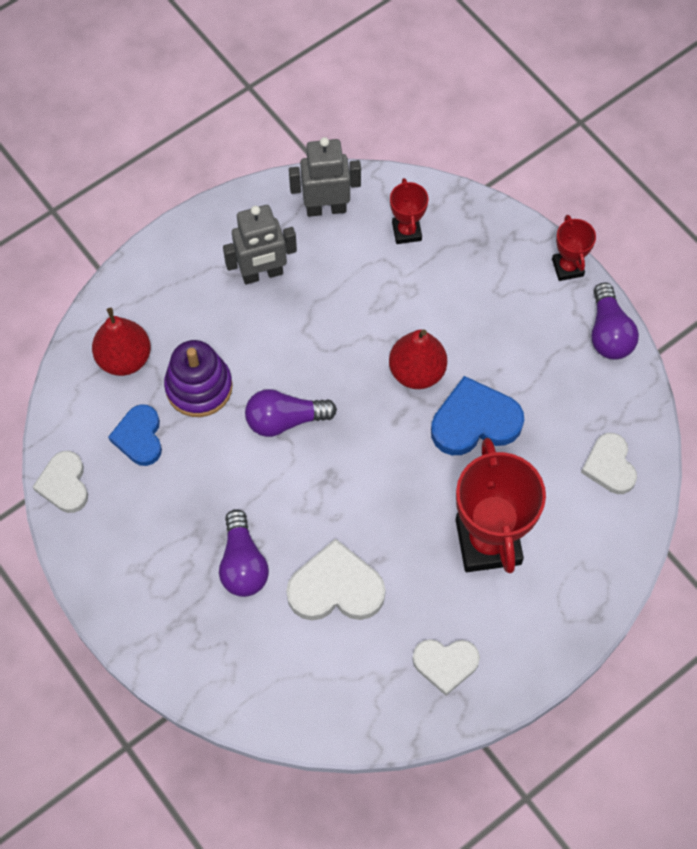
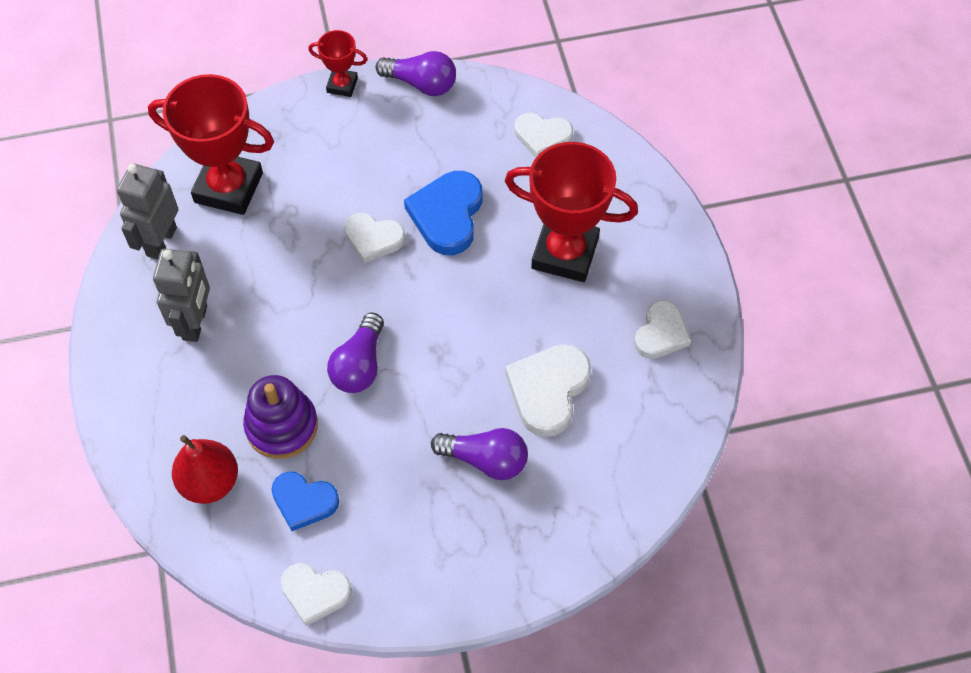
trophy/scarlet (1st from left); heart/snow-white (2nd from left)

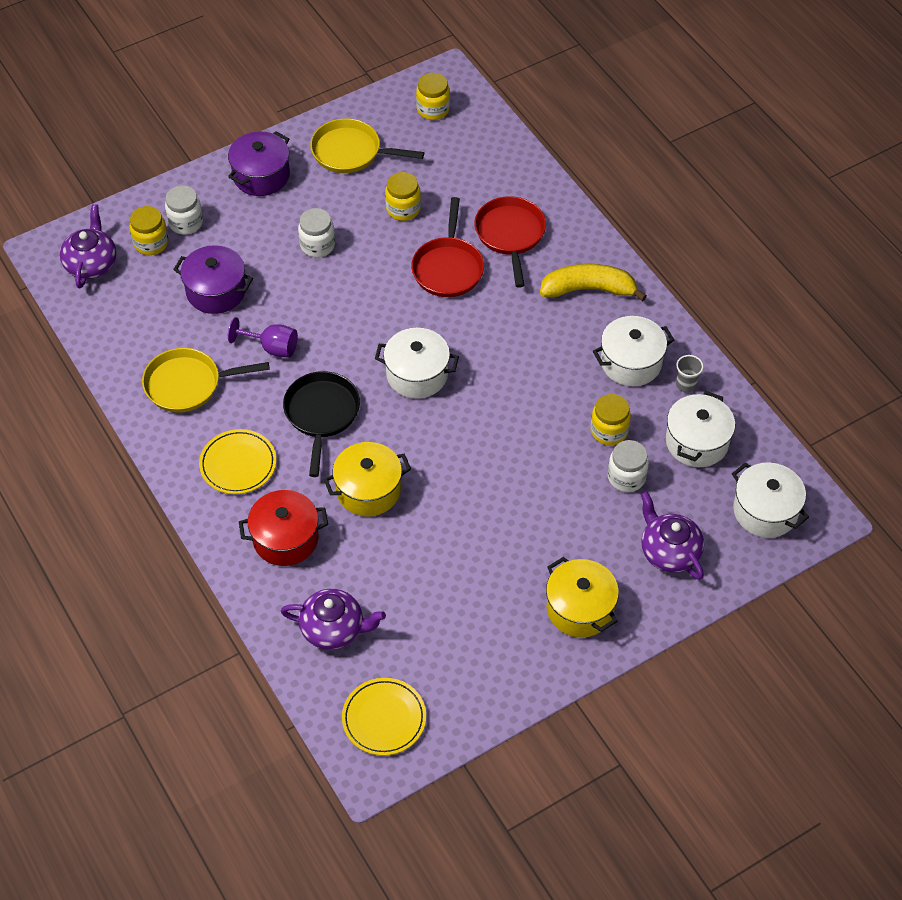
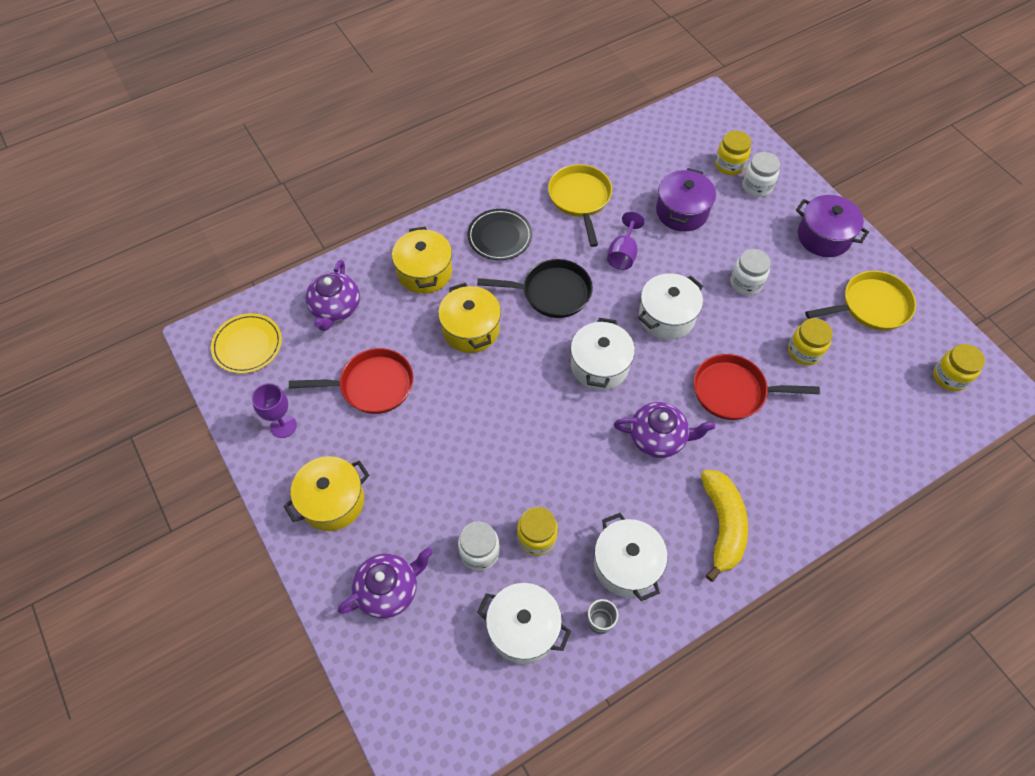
frying pan/yellow (2nd from left); frying pan/scarlet (1st from left); tea pot/purple (3rd from left); dinner plate/black; stockpot/snow-white (4th from left); stockpot/yellow (2nd from left); wine glass/purple (1st from left)

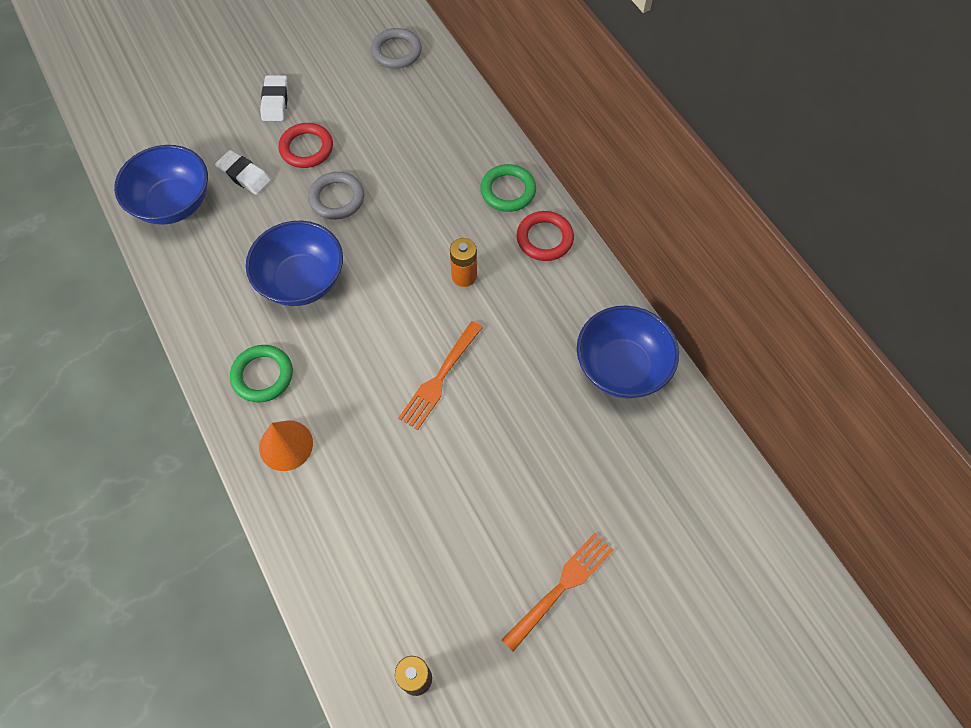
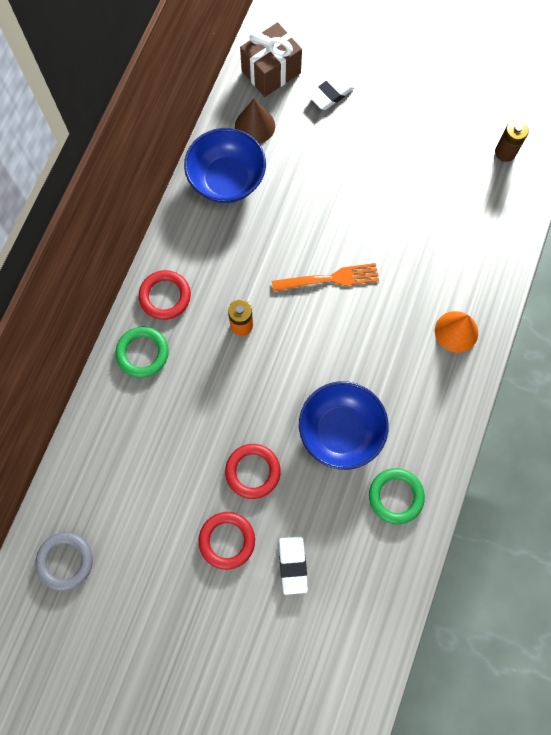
gum eraser/snow-white (2nd from left); serving bowl/cobalt (1st from left in the first image); torus/scarlet (3rd from left); torus/leaf-green (2nd from left); fork/orange (2nd from left in the first image); gift/dark brown; solid cone/dark brown

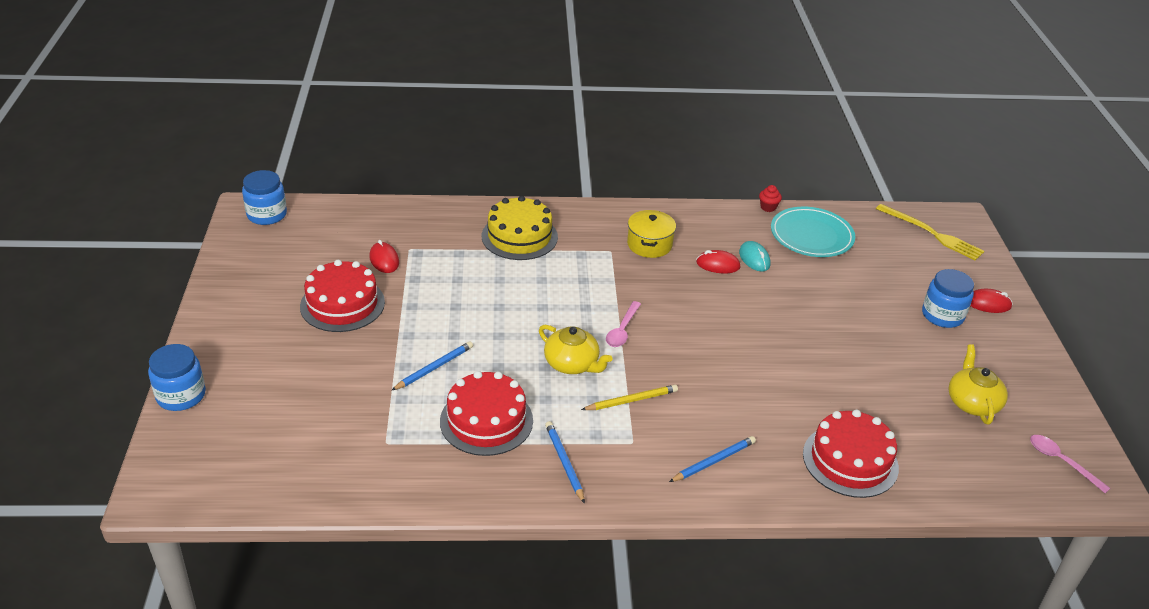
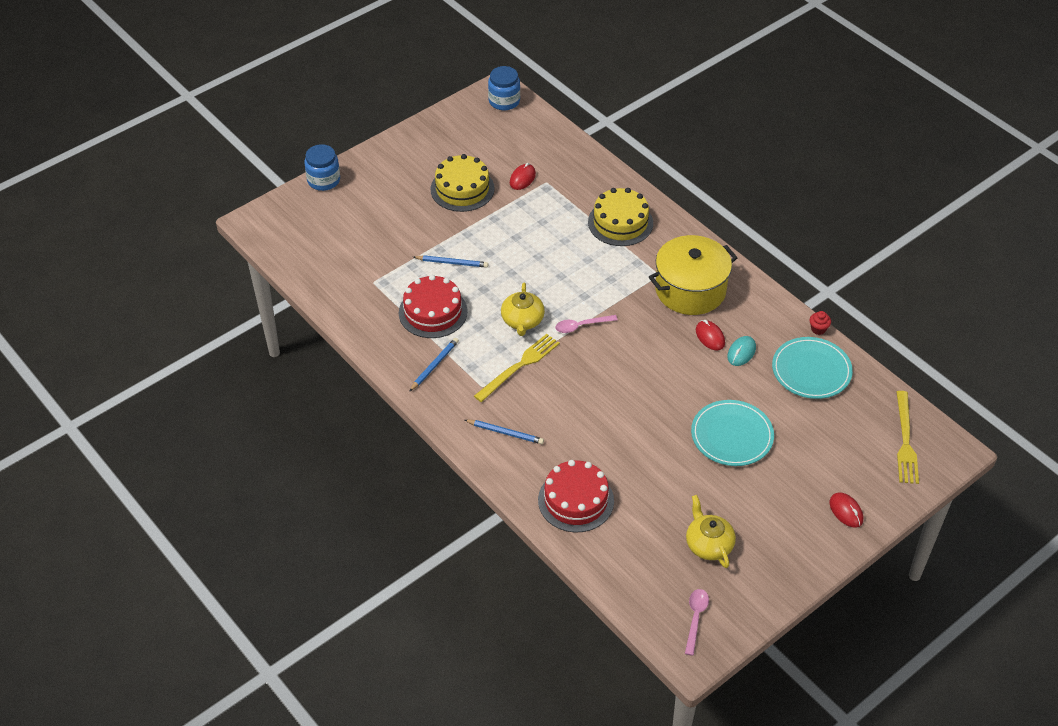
stockpot/yellow; cake/yellow (1st from left); preserve jar/cobalt (3rd from left in the first image); tea pot/yellow (2nd from left); fork/yellow (1st from left); dinner plate/aqua (1st from left)

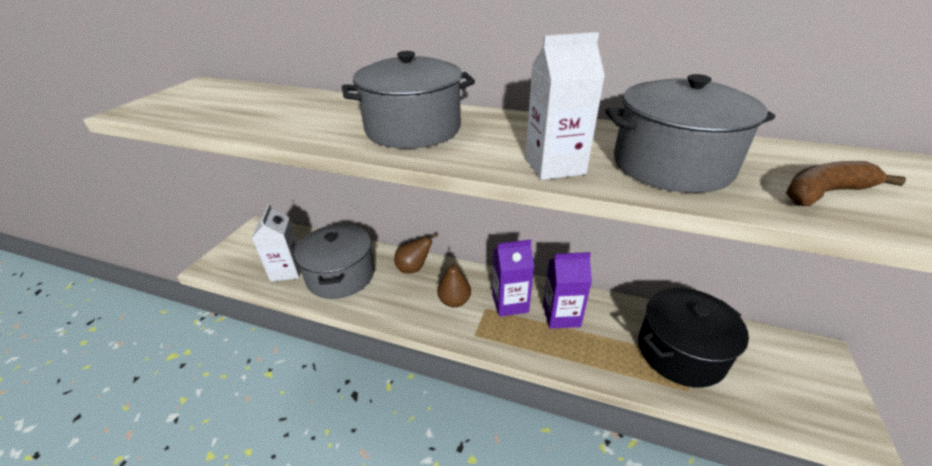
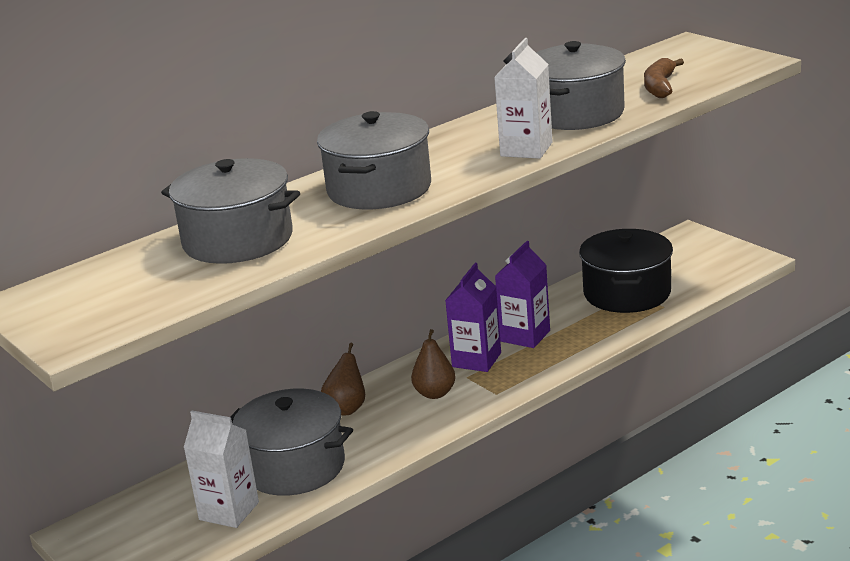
stockpot/ash-grey (1st from left)

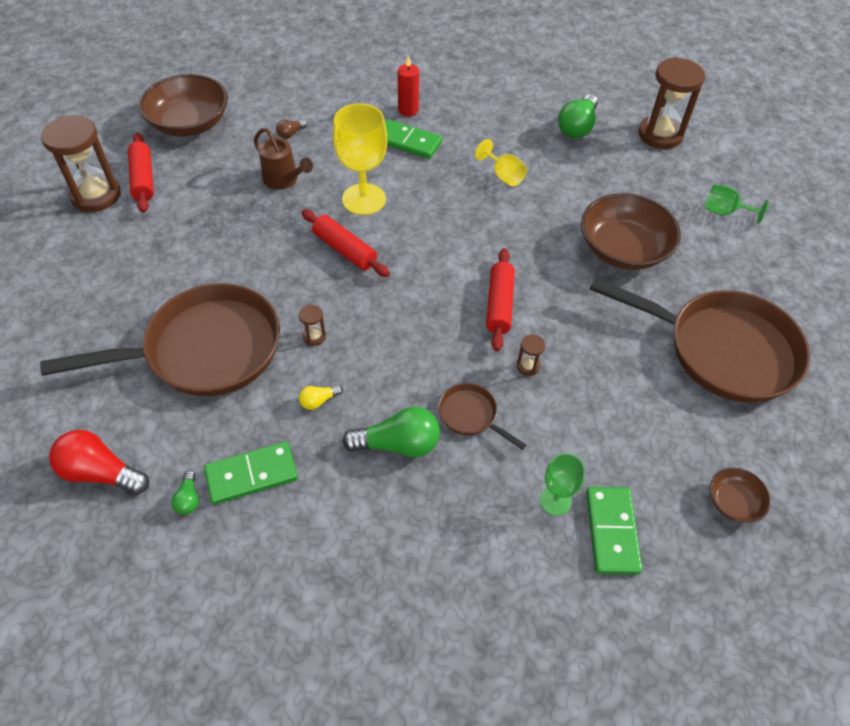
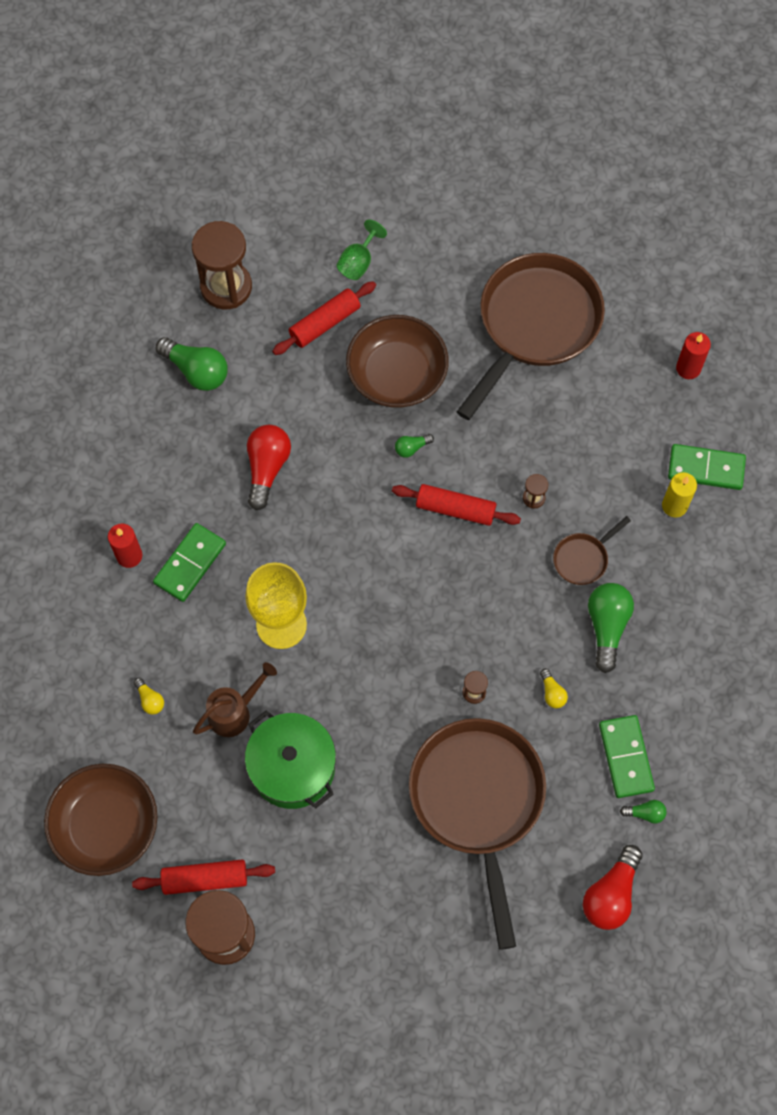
lightbulb/yellow (1st from left); lightbulb/scarlet (1st from left); rolling pin/scarlet (2nd from left); candle/yellow; candle/scarlet (2nd from left); lightbulb/leaf-green (2nd from left); stockpot/leaf-green

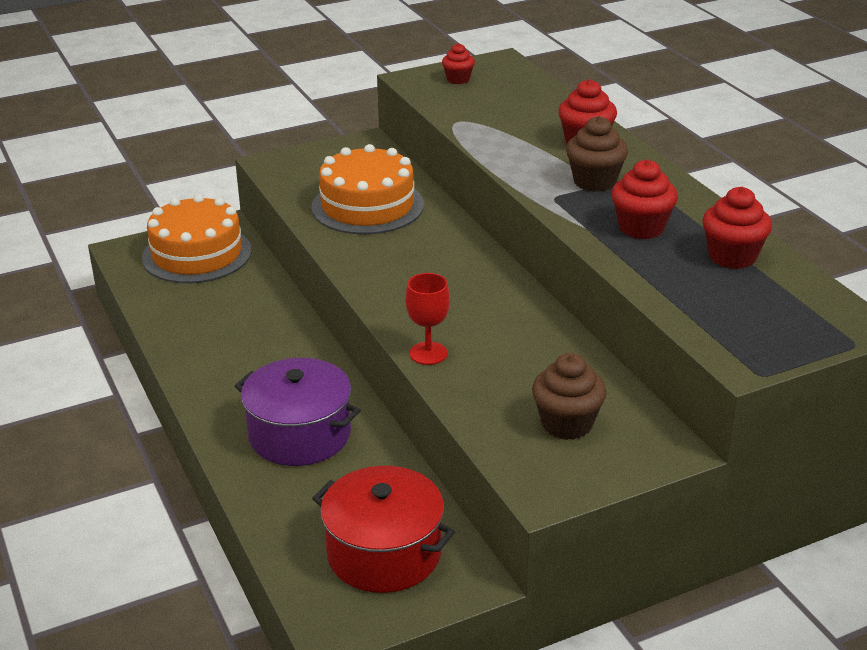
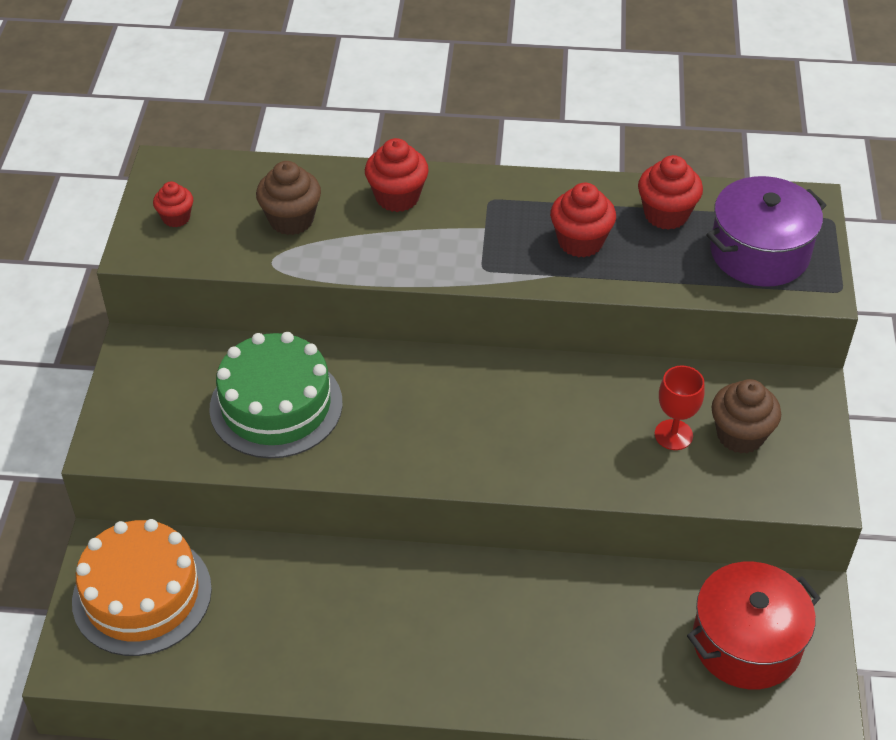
muffin/dark brown (1st from left); cake/leaf-green; wine glass/scarlet; stockpot/purple

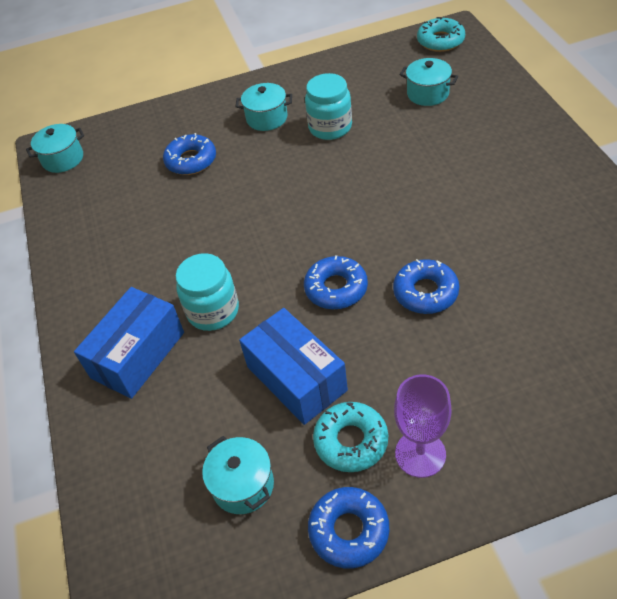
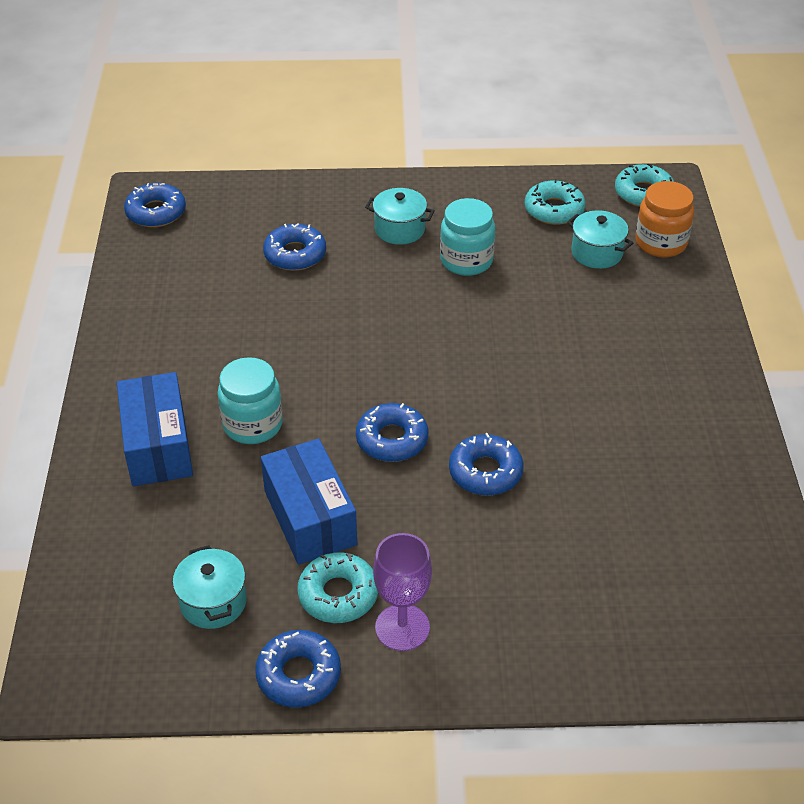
doughnut/cobalt (1st from left); parcel/cobalt (1st from left); doughnut/aqua (2nd from left); preserve jar/orange

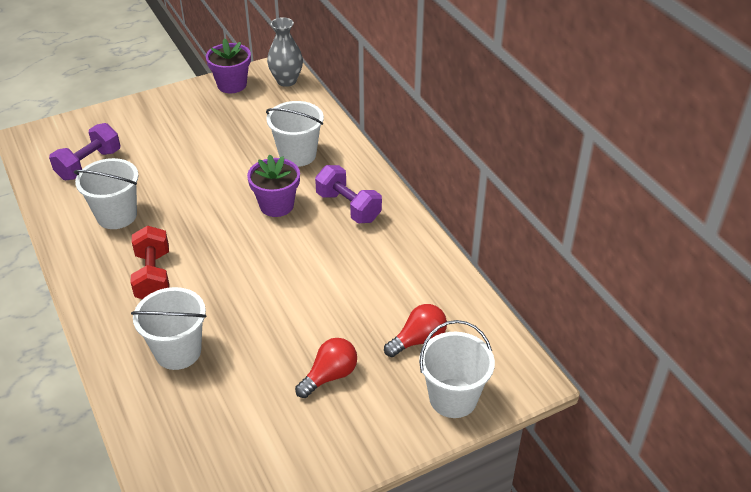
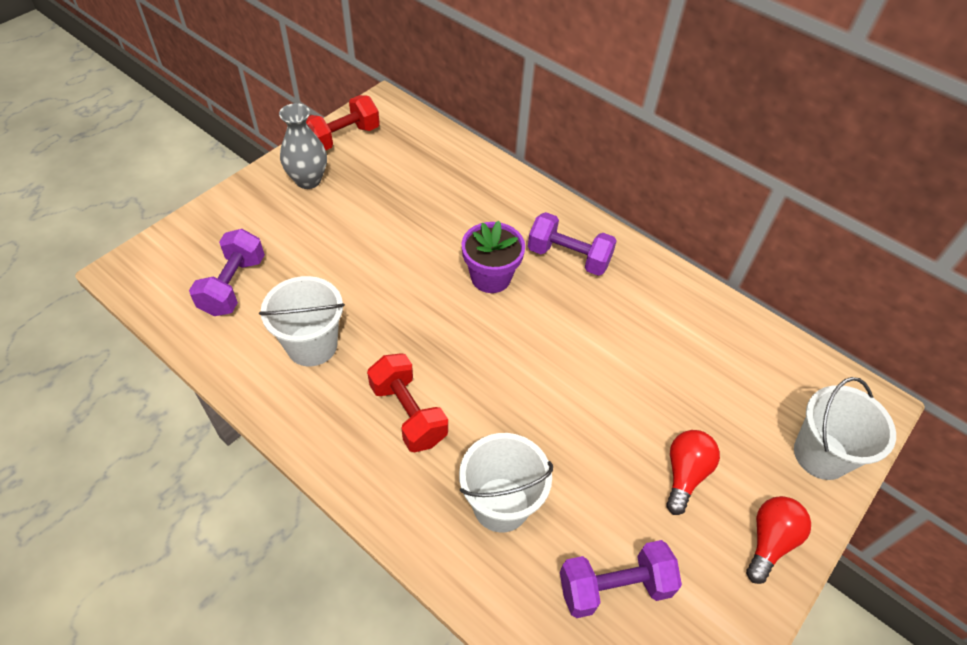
tall vase/ash-grey; hand weight/scarlet (1st from left); sand bucket/snow-white (3rd from left in the first image); lightbulb/scarlet (2nd from left); hand weight/purple (3rd from left)

